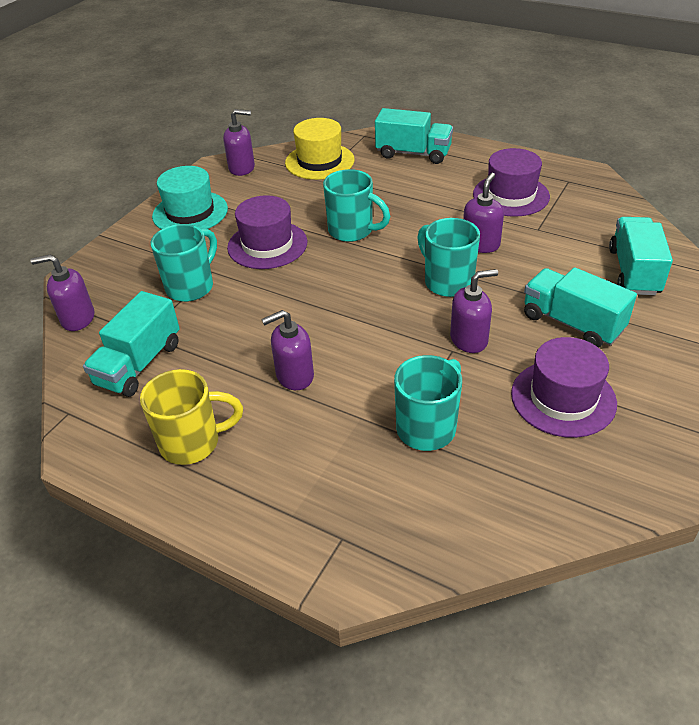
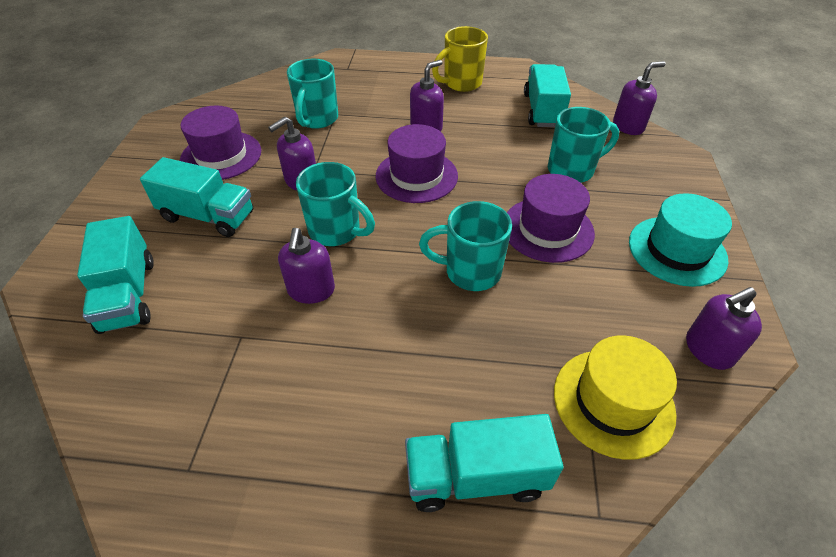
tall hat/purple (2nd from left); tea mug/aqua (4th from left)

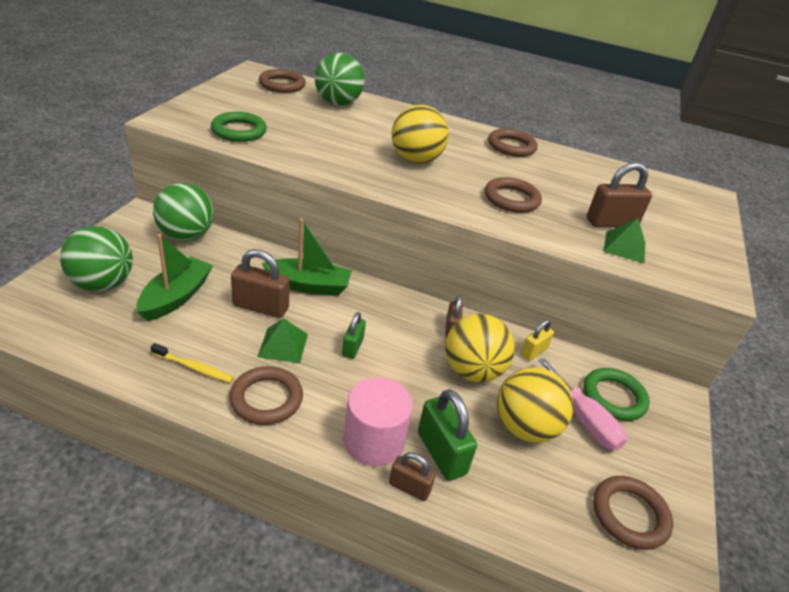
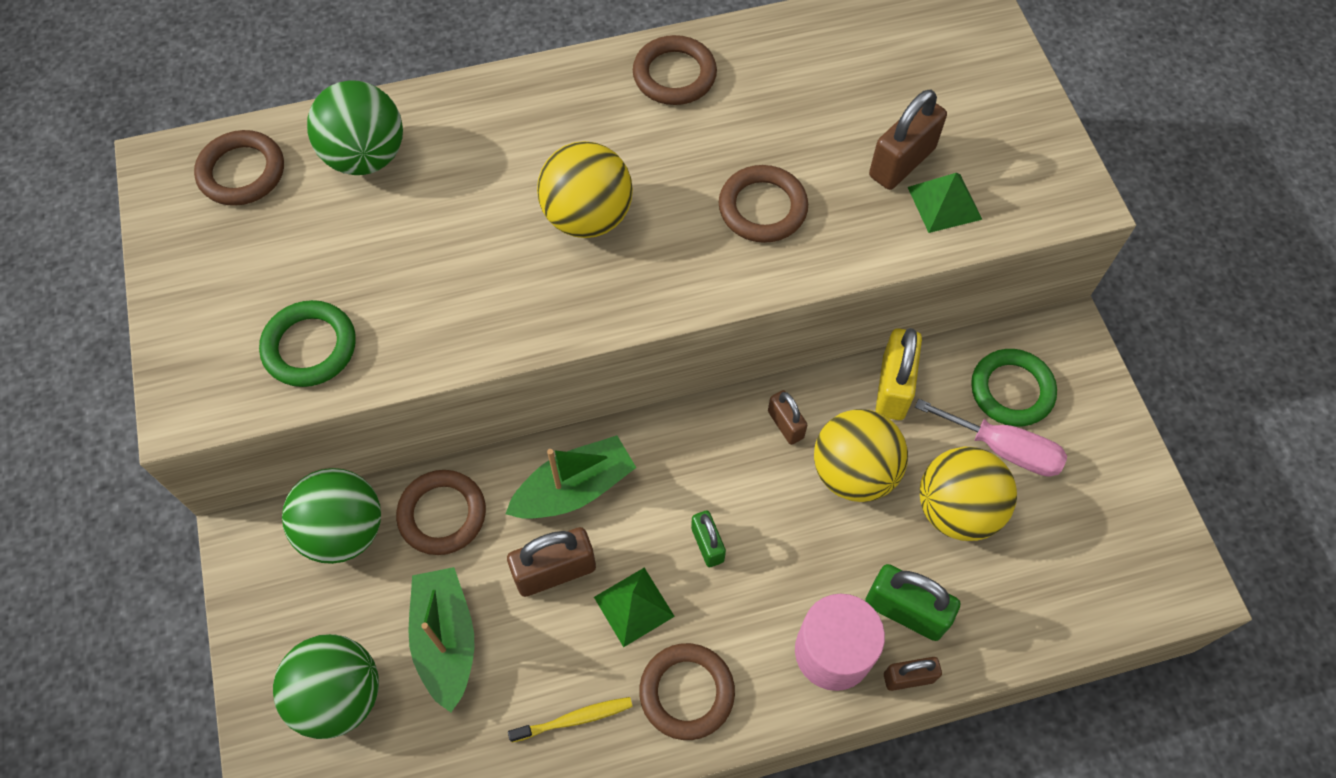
lock/yellow; torus/dark brown (2nd from left)

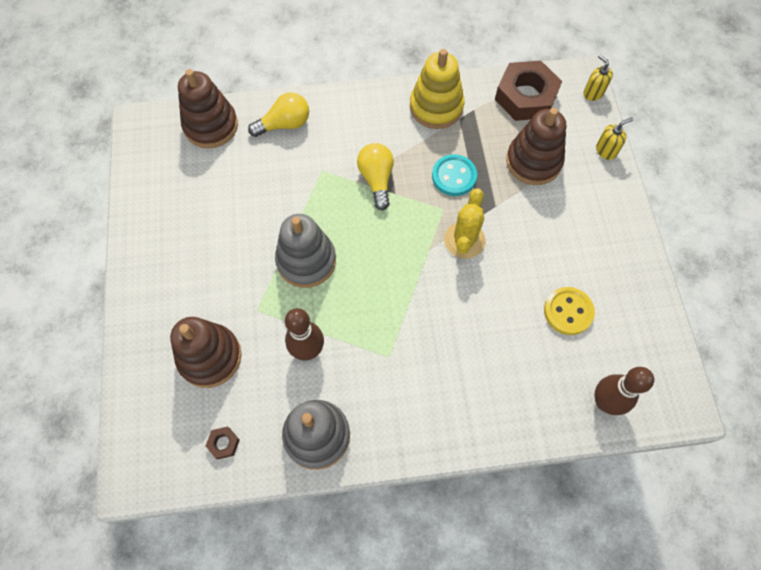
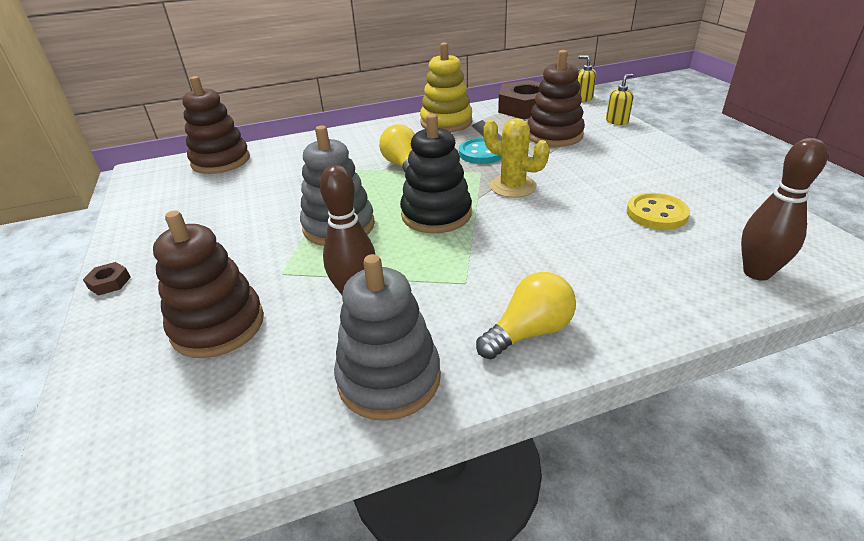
lightbulb/yellow (2nd from left); prickly plant/yellow; hex nut/dark brown (1st from left); stacking rings/black

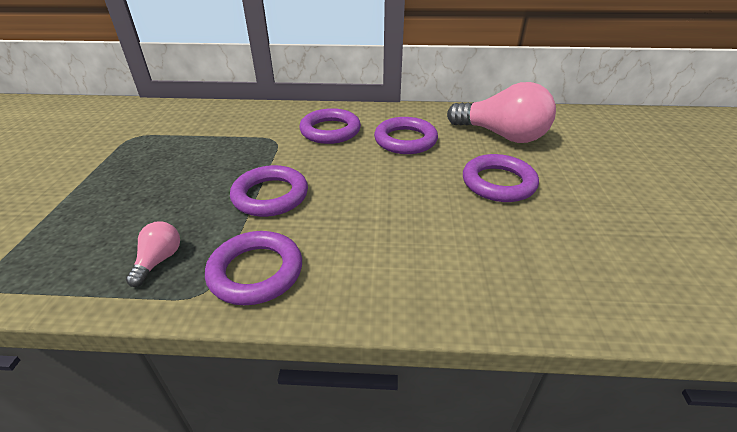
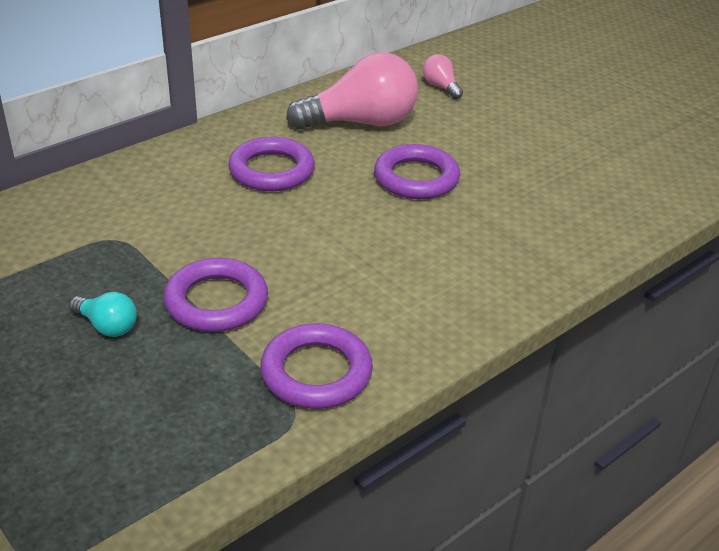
torus/purple (3rd from left in the first image); lightbulb/pink (2nd from left); lightbulb/aqua

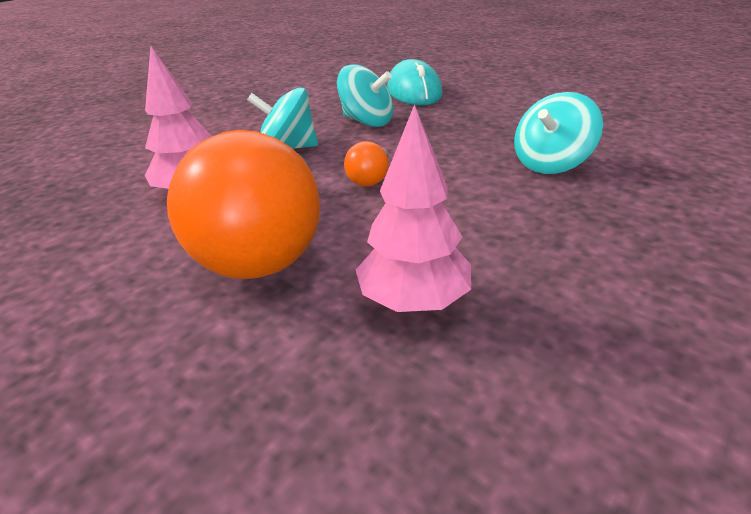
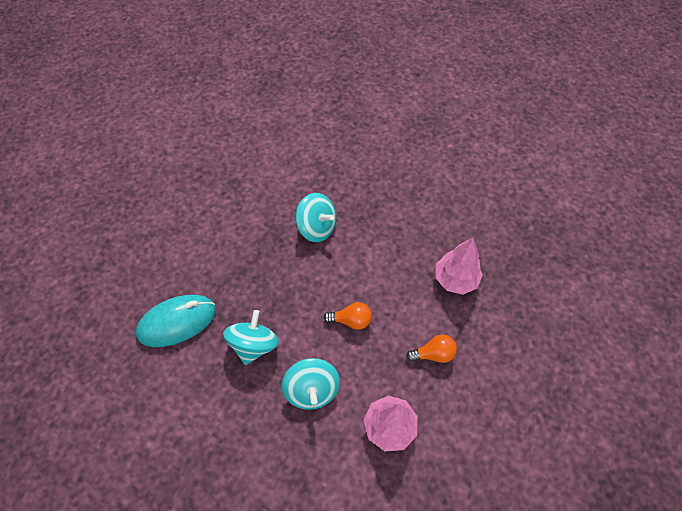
lightbulb/orange (2nd from left)

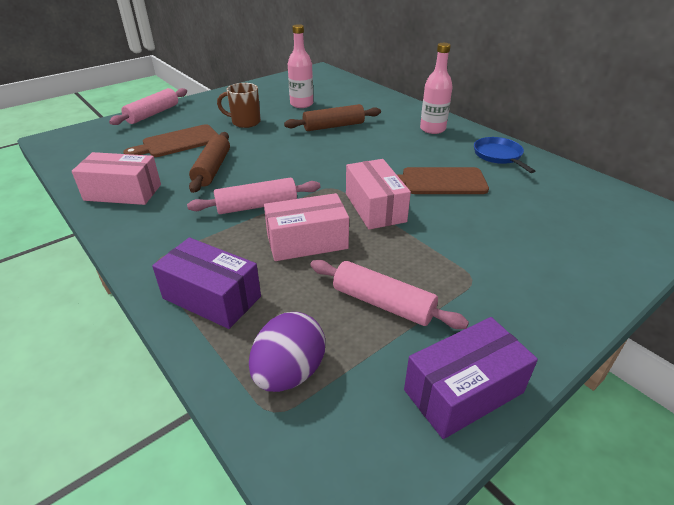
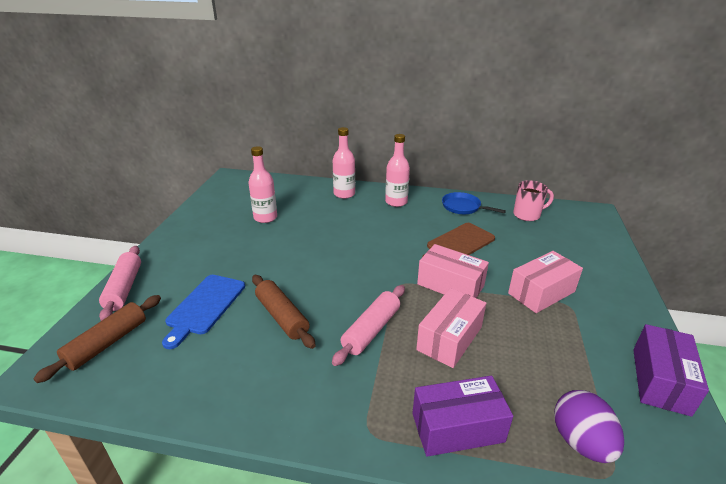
tea mug/dark brown; rolling pin/dark brown (1st from left); chopping board/cobalt; parcel/pink (3rd from left); rolling pin/pink (3rd from left in the first image); bottle/pink (2nd from left); tea mug/pink

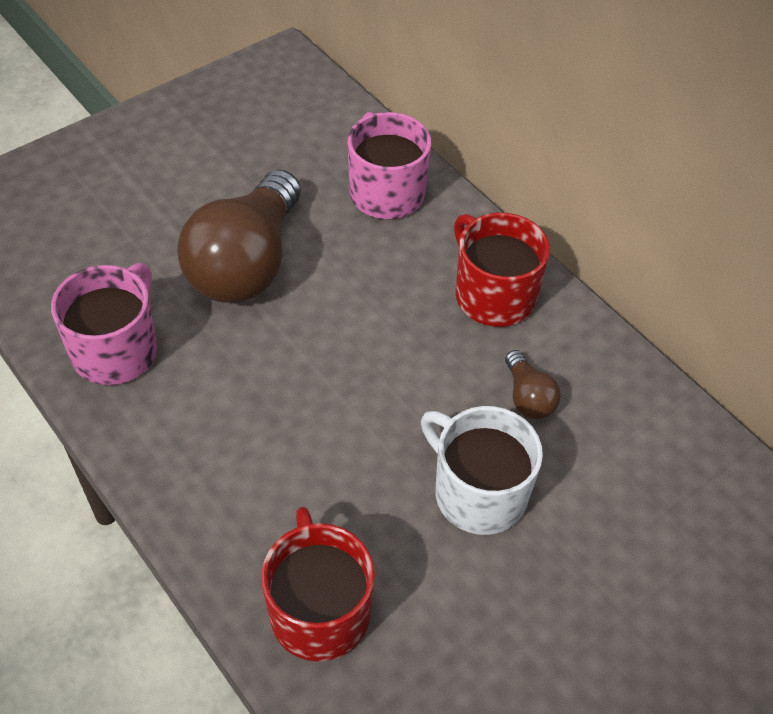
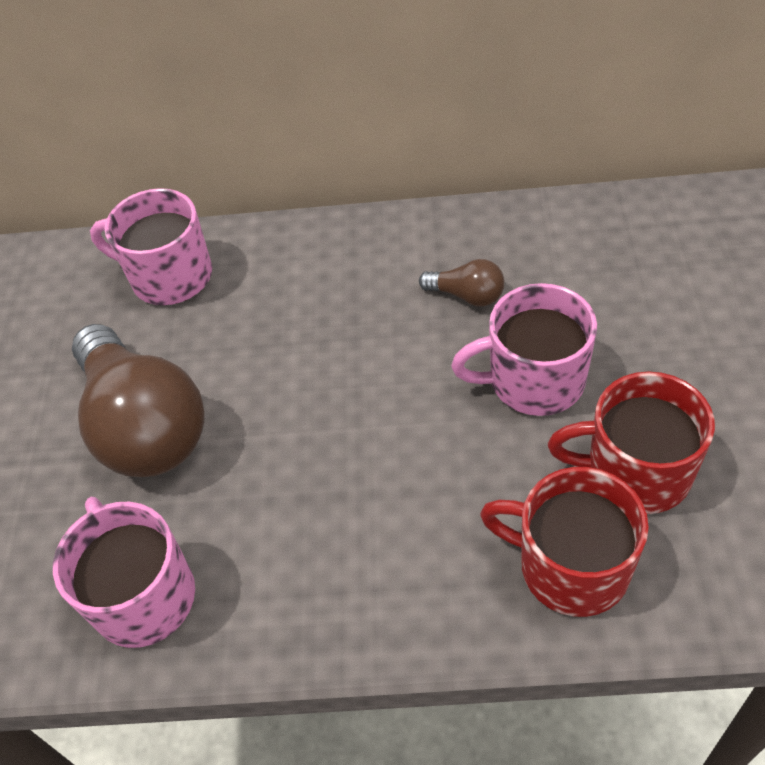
tea mug/scarlet (2nd from left); tea mug/pink (3rd from left)

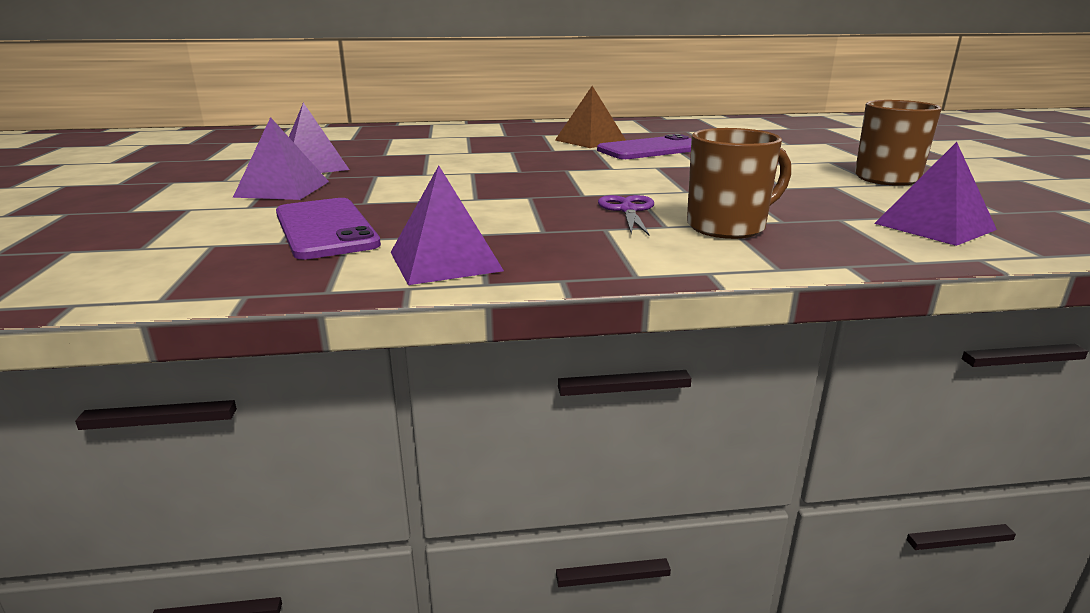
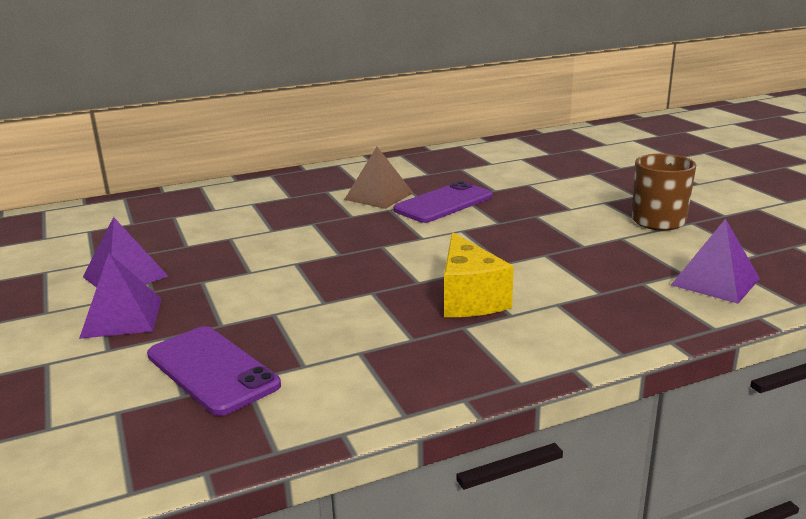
tea mug/dark brown (1st from left in the first image); pyramid/purple (3rd from left in the first image); cheese/yellow

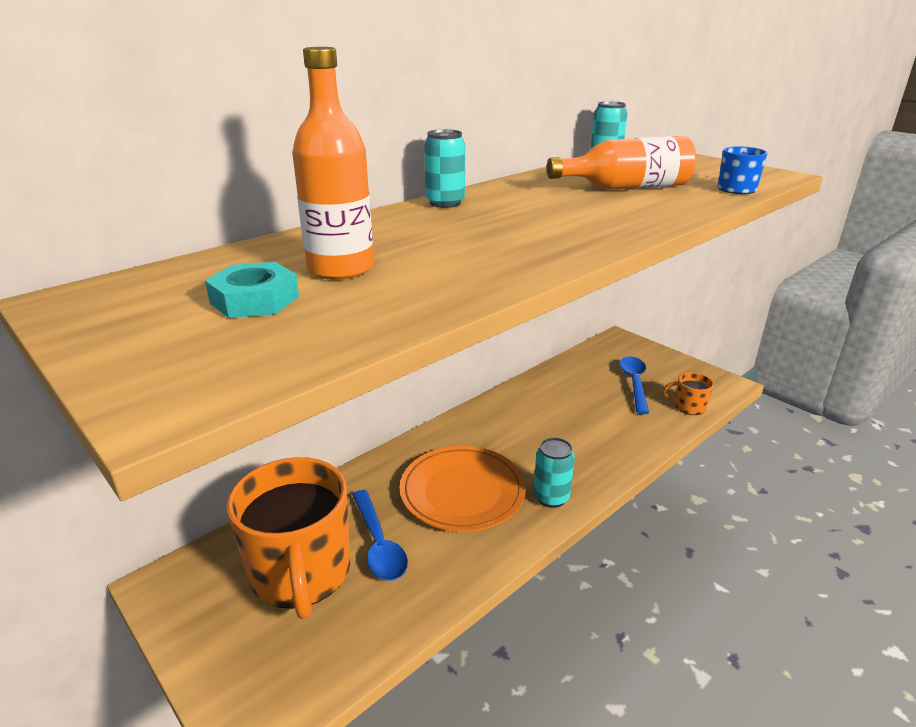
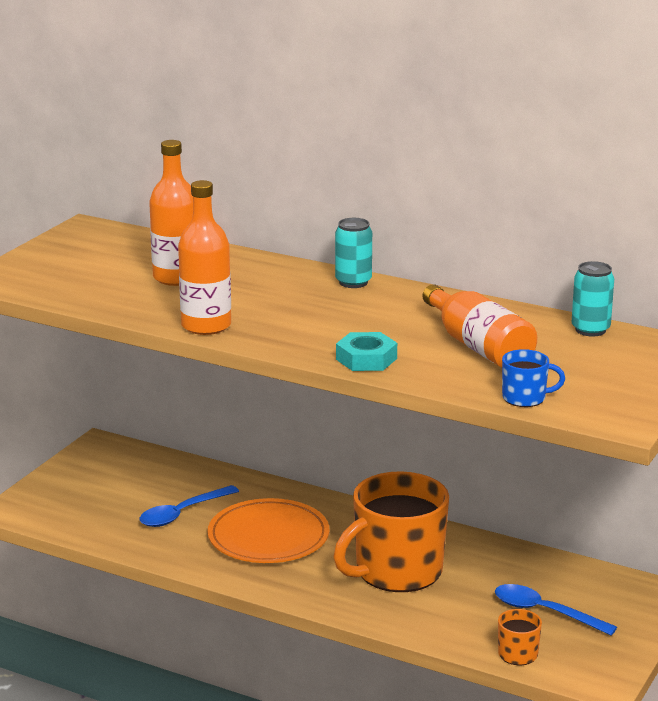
hex nut/aqua; tablespoon/cobalt (2nd from left); soda can/aqua (2nd from left in the first image); tea mug/orange (1st from left); bottle/orange (2nd from left)

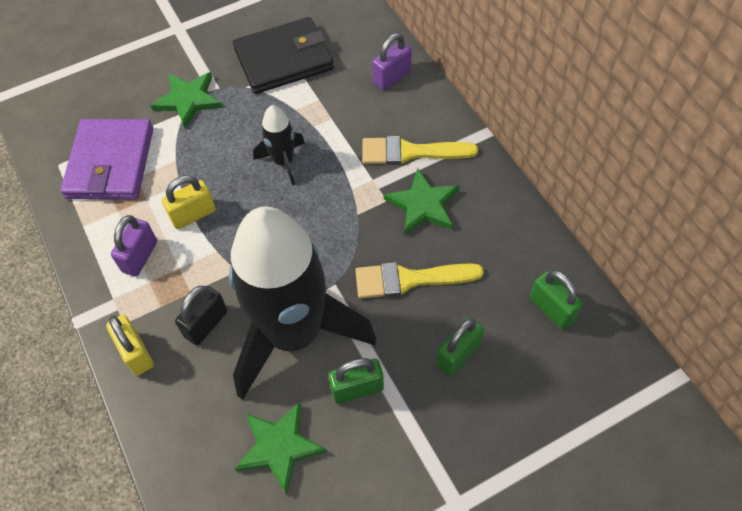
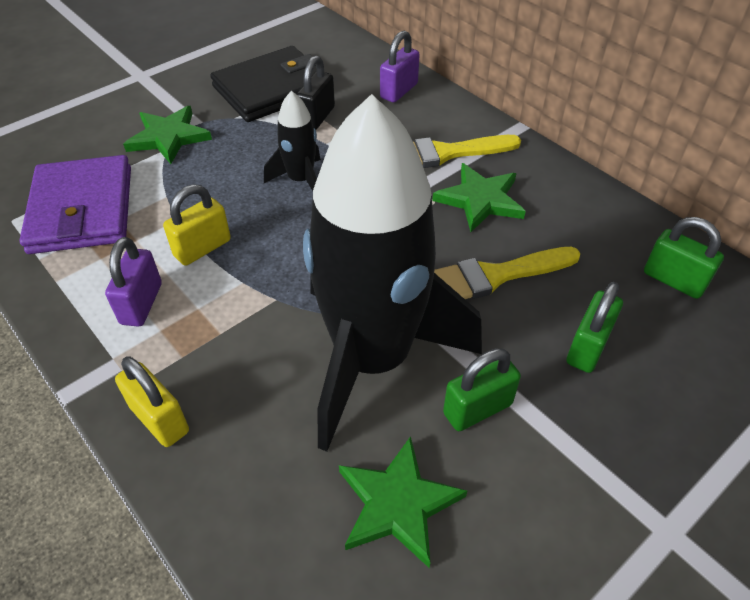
lock/black

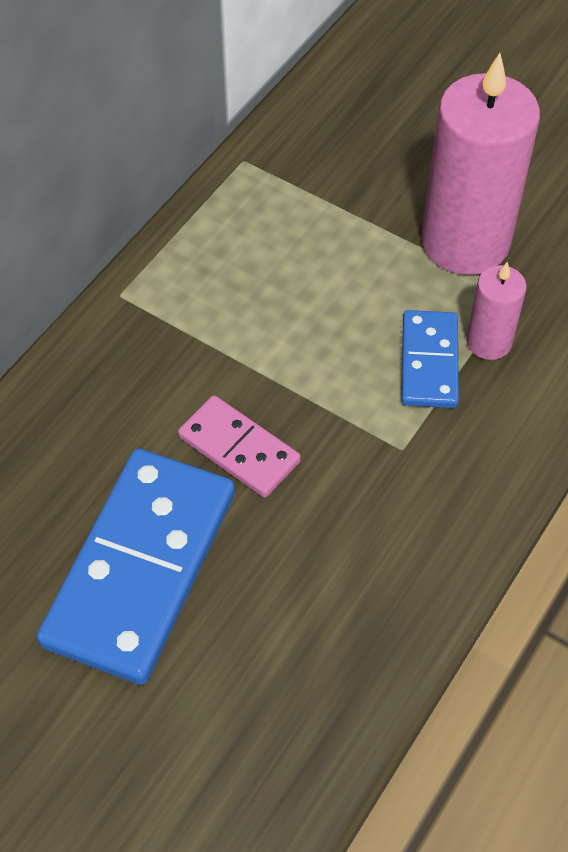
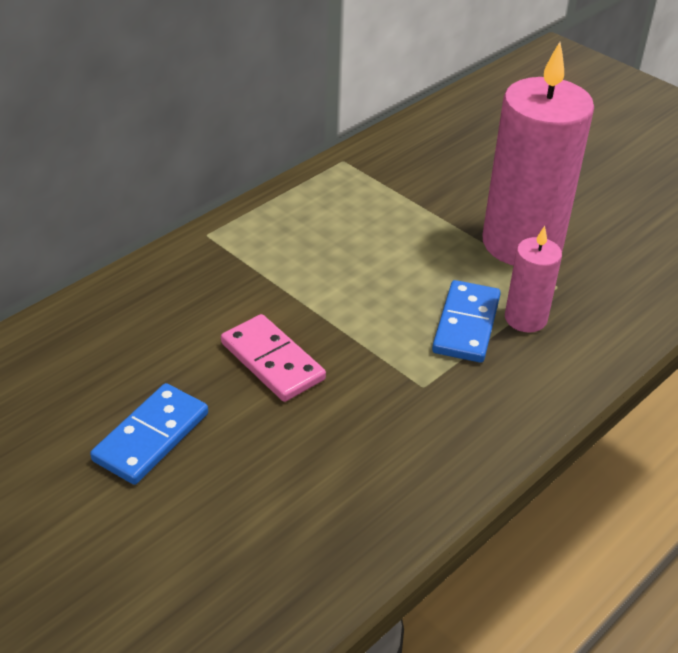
domino tile/cobalt (1st from left)

